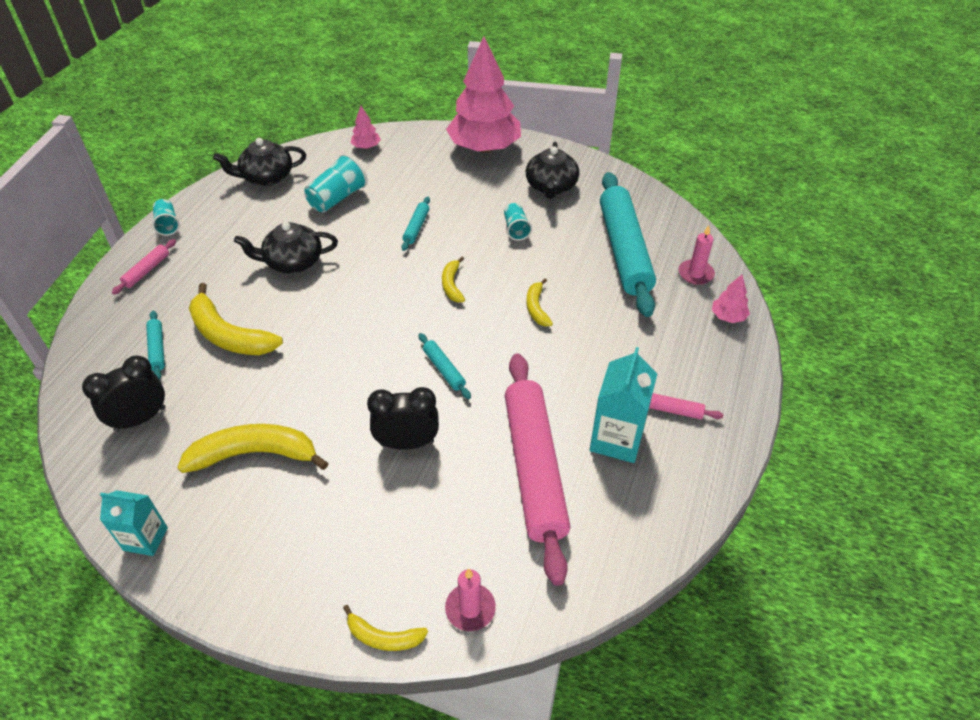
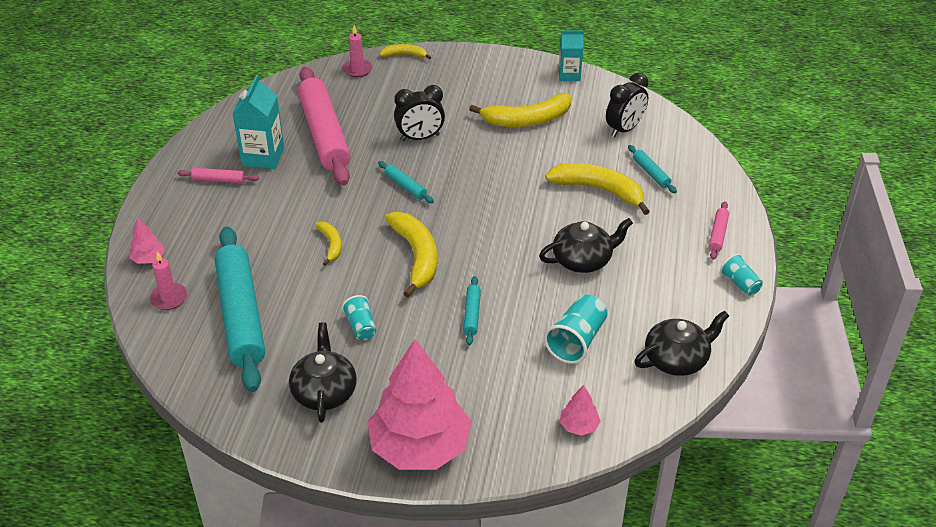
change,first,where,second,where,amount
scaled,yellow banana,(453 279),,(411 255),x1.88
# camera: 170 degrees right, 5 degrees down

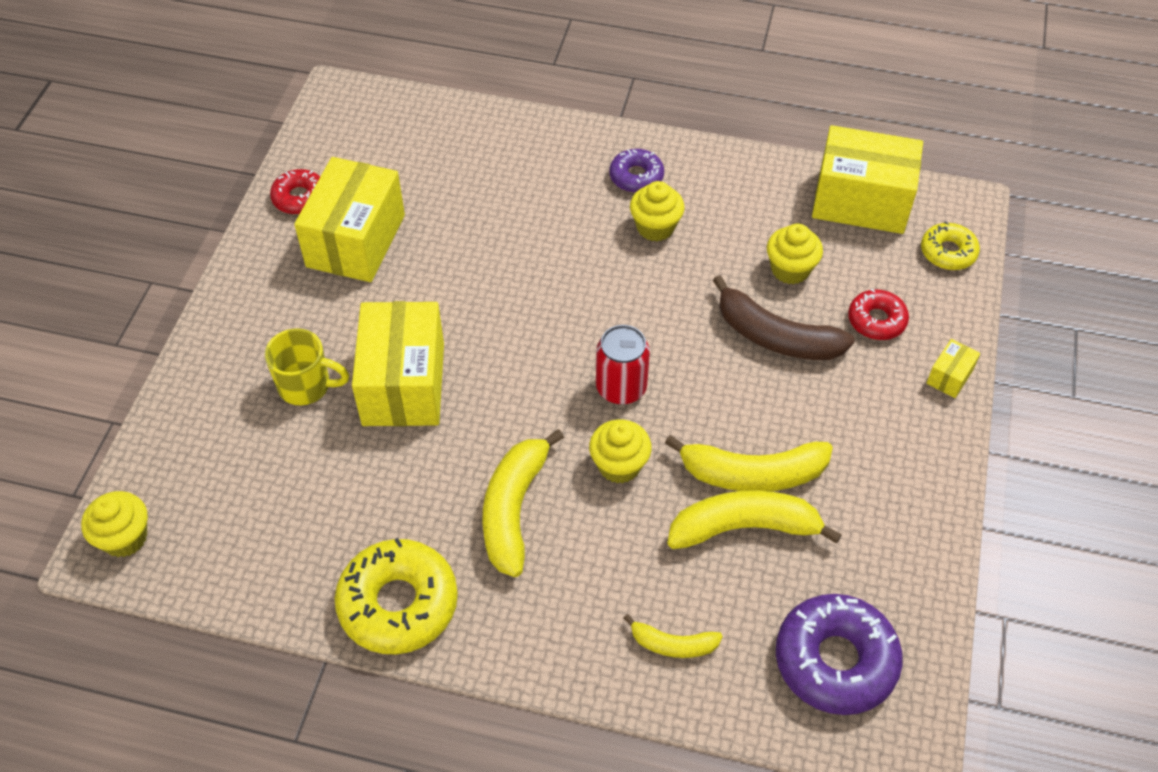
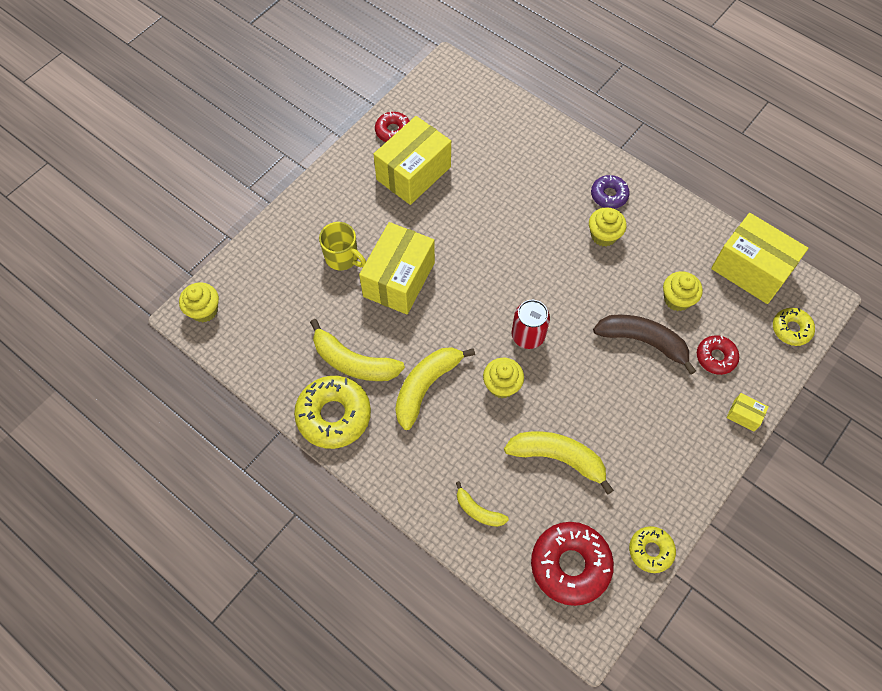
change,first,where,second,where,amount
new,,,yellow donut,(652 549),
shifted,yellow banana,(749 463),,(357 350),
repainted,purple donut,(839 654),red donut,(572 564),
rotated,brown banana,(784 317),,(644 345),150 degrees clockwise
rotated,yellow box,(953 368),,(747 412),60 degrees clockwise
# camera: 25 degrees right, 10 degrees up

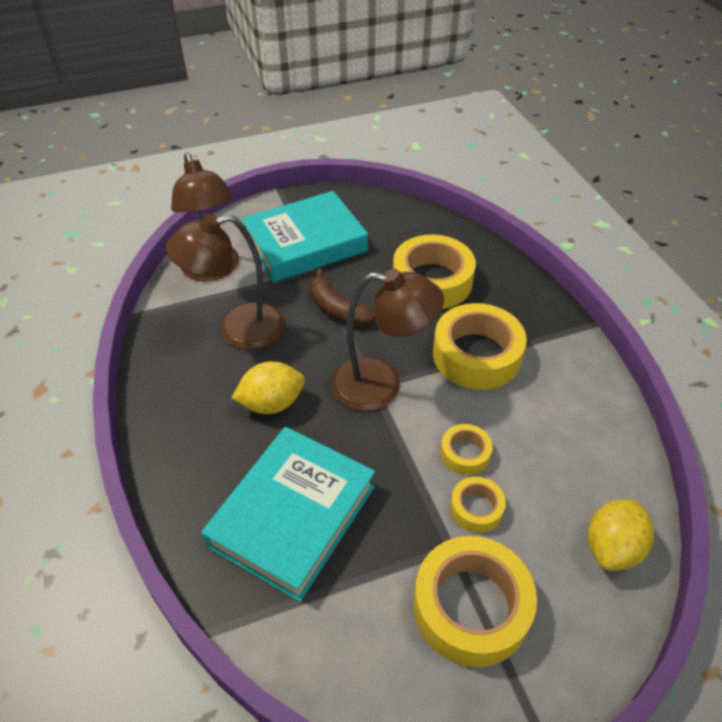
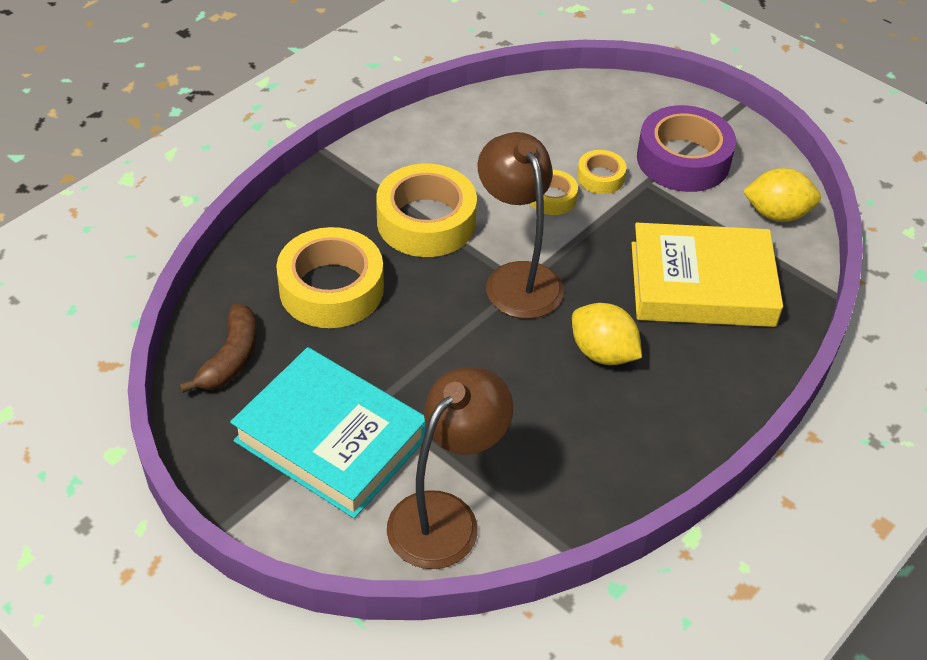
change,first,where,second,where,amount
gone,brown lamp,(225 282),,,
shifted,brown banana,(343 297),,(217 348),
shifted,yellow lemon,(621 535),,(782 195),
repainted,turquoise book,(288 514),yellow book,(707 275),
repainted,yellow tape,(475 601),purple tape,(686 148),
# camera: 120 degrees left, 0 degrees up

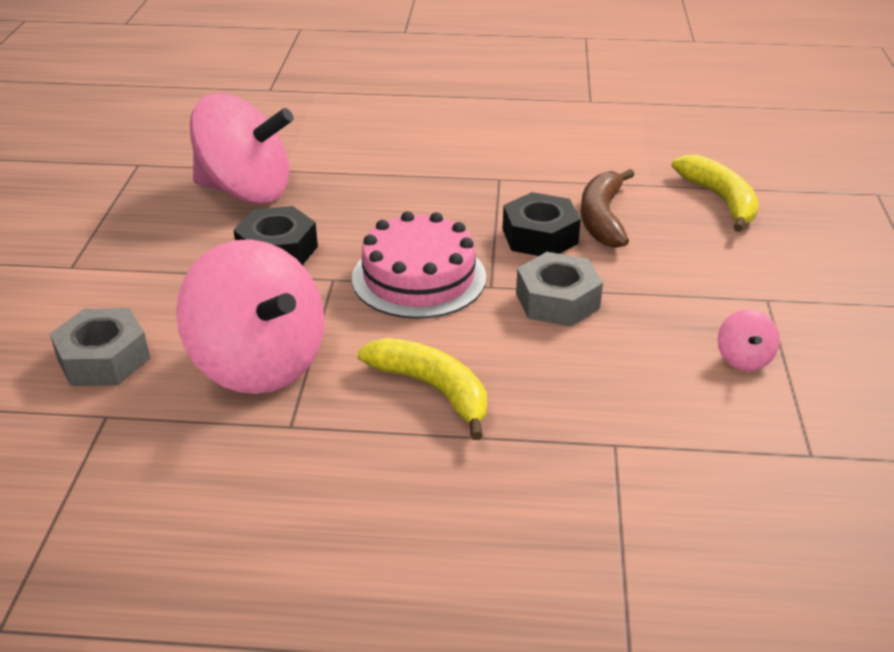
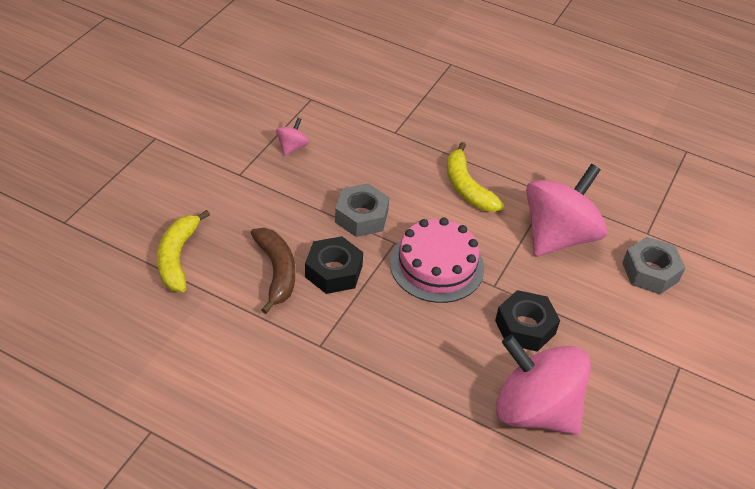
change,first,where,second,where,amount
rotated,pink spinning top,(250 316),,(567 210),60 degrees clockwise
rotated,brown banana,(607 208),,(273 271),45 degrees counterclockwise
# camera: 160 degrees left, 10 degrees up

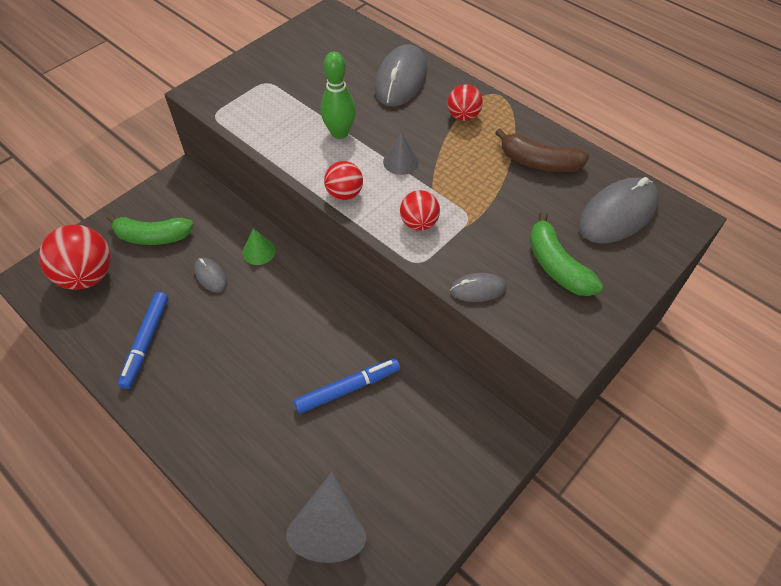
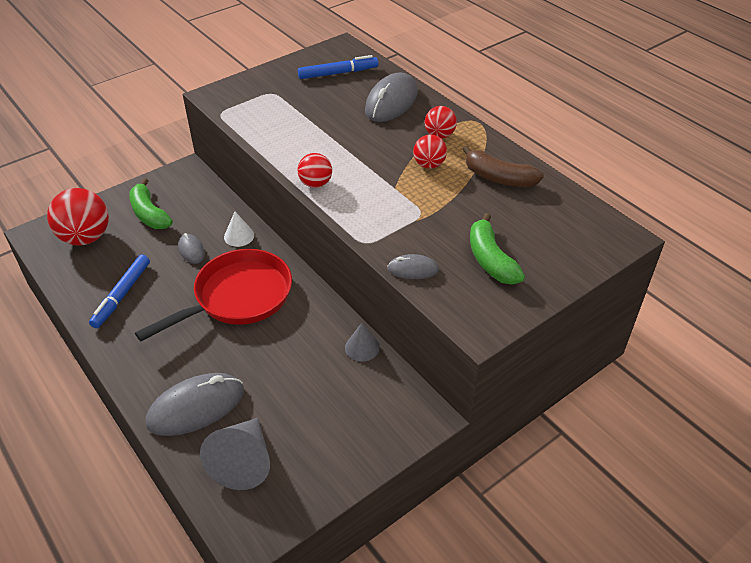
change,first,where,second,where,amount
gone,green bowling pin,(338 95),,,
new,,,red pan,(213 295),
shifted,blue marker,(347 386),,(338 67),
shifted,grey cone,(401 153),,(362 342),
shifted,red ball,(420 210),,(430 152),
shifted,grey mouse,(618 210),,(195 404),
repainted,green cone,(259 247),white cone,(239 229),
rotated,green banana,(150 229),,(151 203),45 degrees clockwise
# camera: 10 degrees right, 10 degrees down

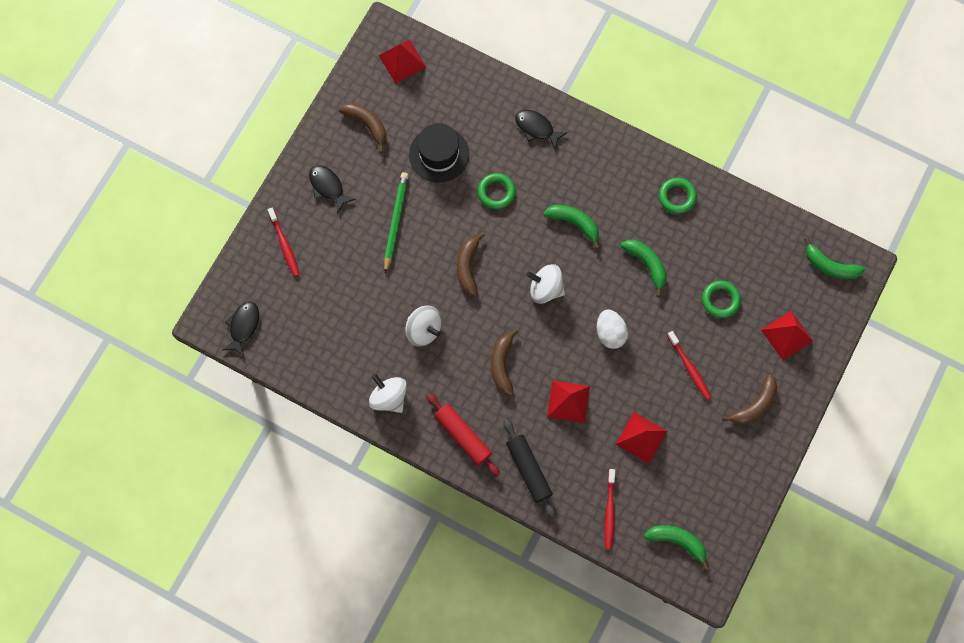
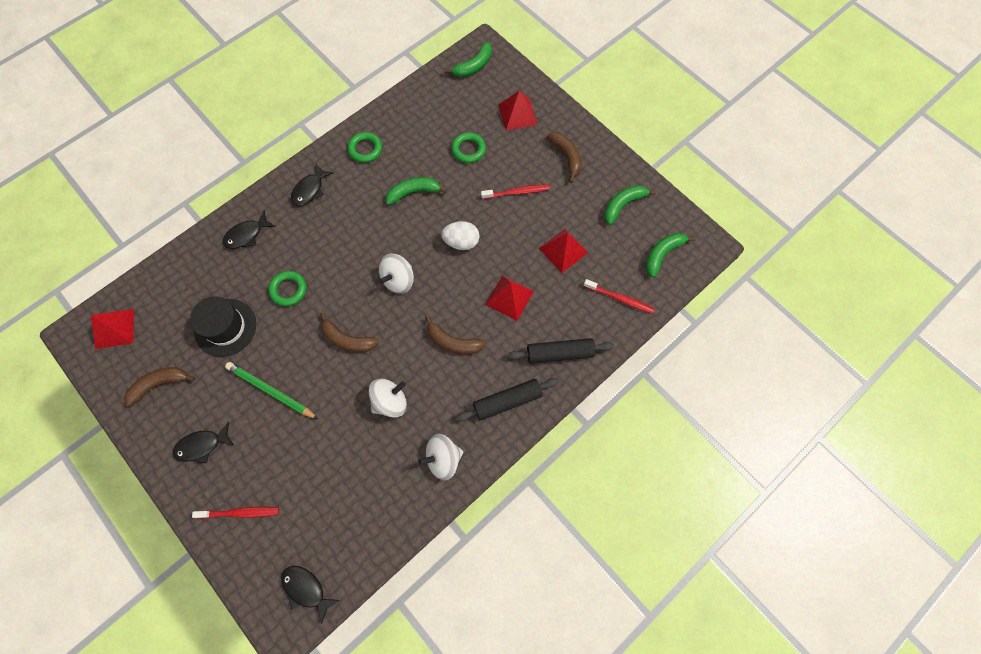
change,first,where,second,where,amount
new,,,black fish,(312 185),
shifted,green banana,(571 227),,(630 205),
repainted,red rolling pin,(463 435),black rolling pin,(507 399),
# camera: 70 degrees left, 5 degrees down

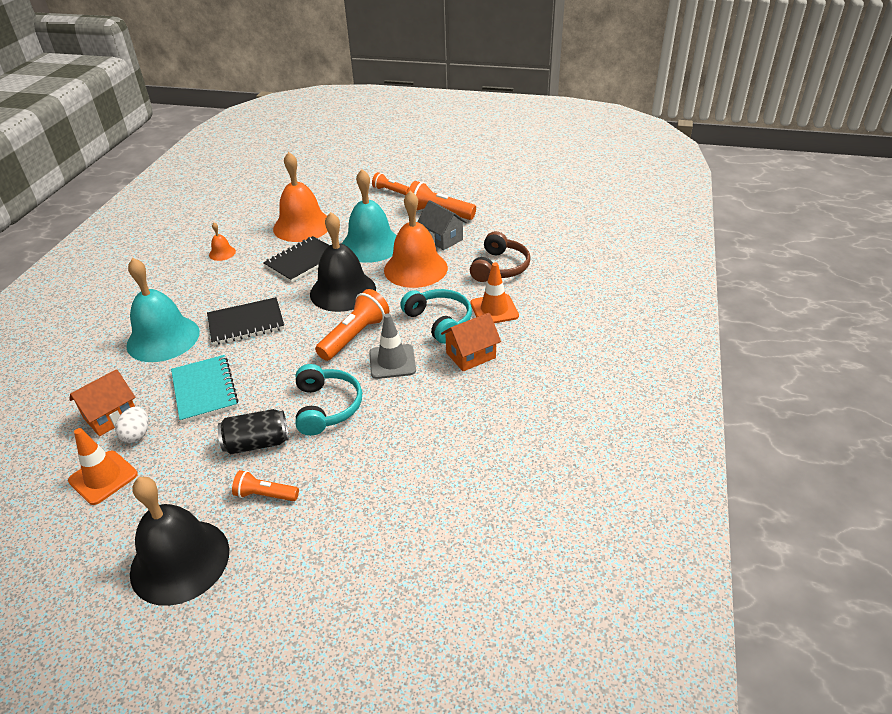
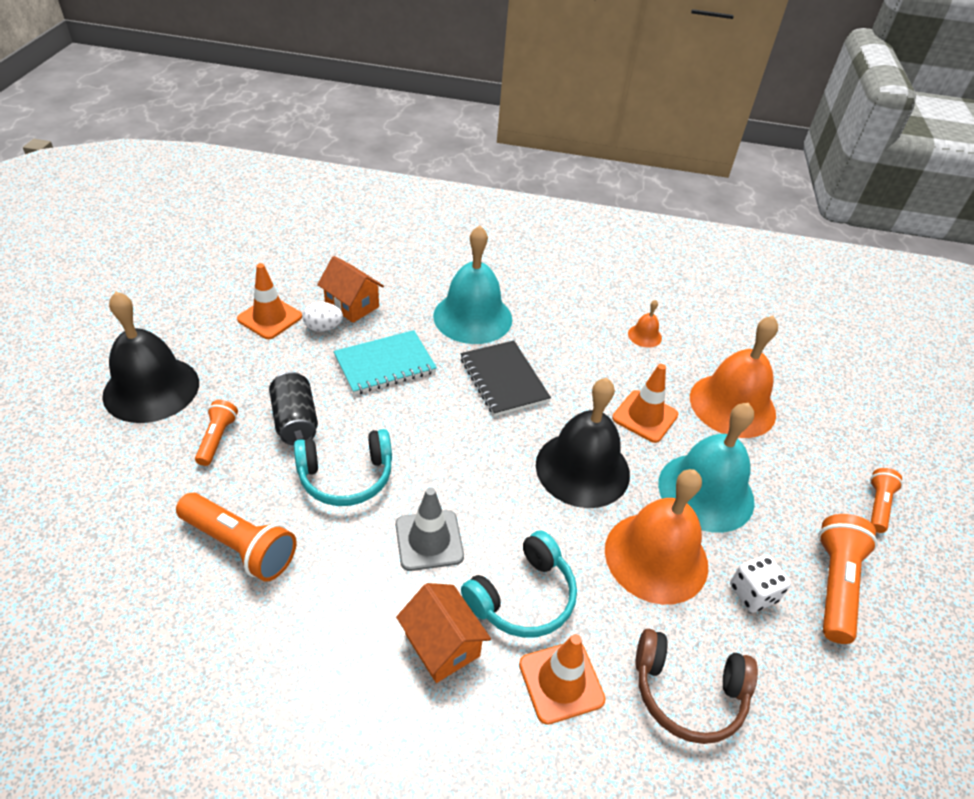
change,first,where,second,where,amount
shifted,orange flashlight,(352 325),,(236 537),
swapped,black notebook,(296 259),orange traffic cone,(645 403),
swapped,grey house,(442 225),white dice,(760 584),
# camera: 80 degrees right, 5 degrees up

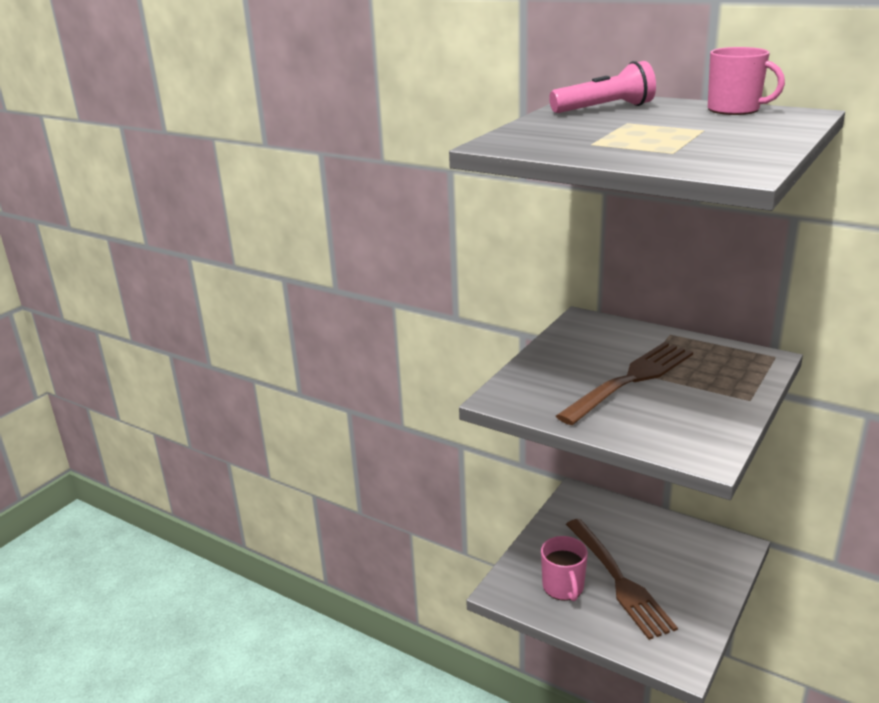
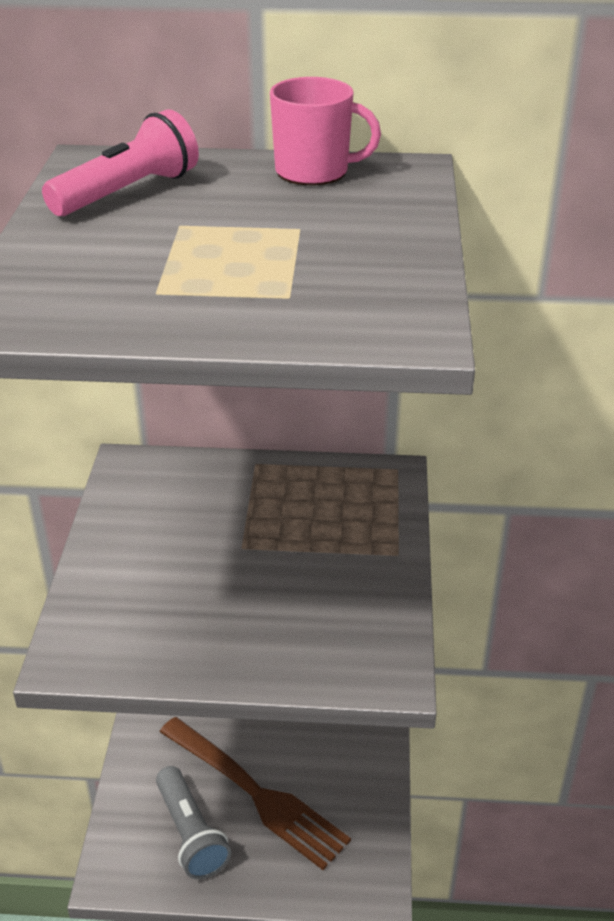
change,first,where,second,where,amount
gone,brown fork,(624 383),,,
swapped,pink mug,(564 568),grey flashlight,(193 822),
# camera: 30 degrees left, 10 degrees up

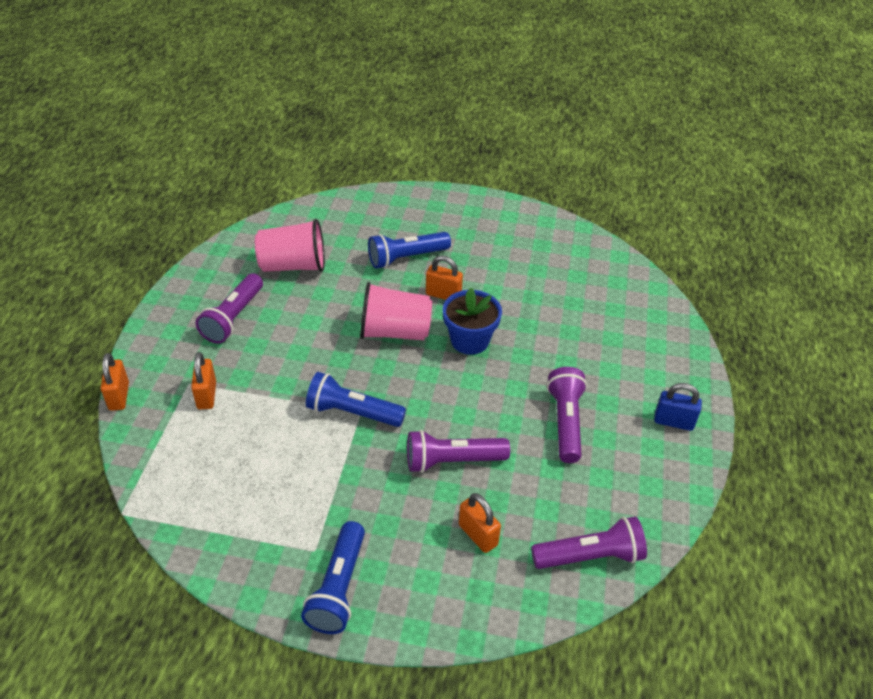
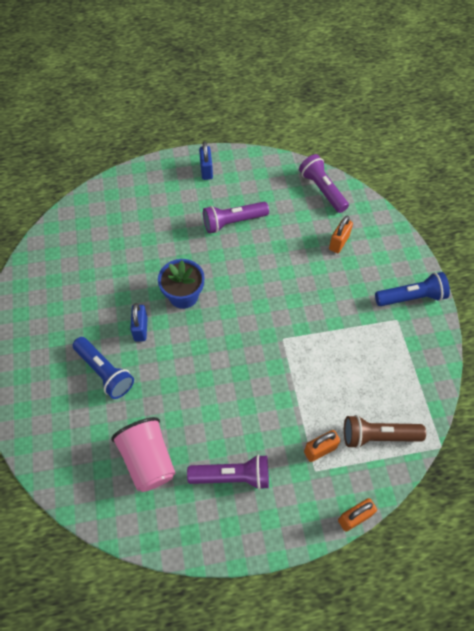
change,first,where,second,where,amount
gone,blue flashlight,(356 399),,,
gone,pink cup,(396 311),,,
gone,purple flashlight,(458 451),,,
new,,,brown flashlight,(385 432),
repainted,orange padlock,(444 278),blue padlock,(139 322),
# camera: 110 degrees left, 15 degrees up

